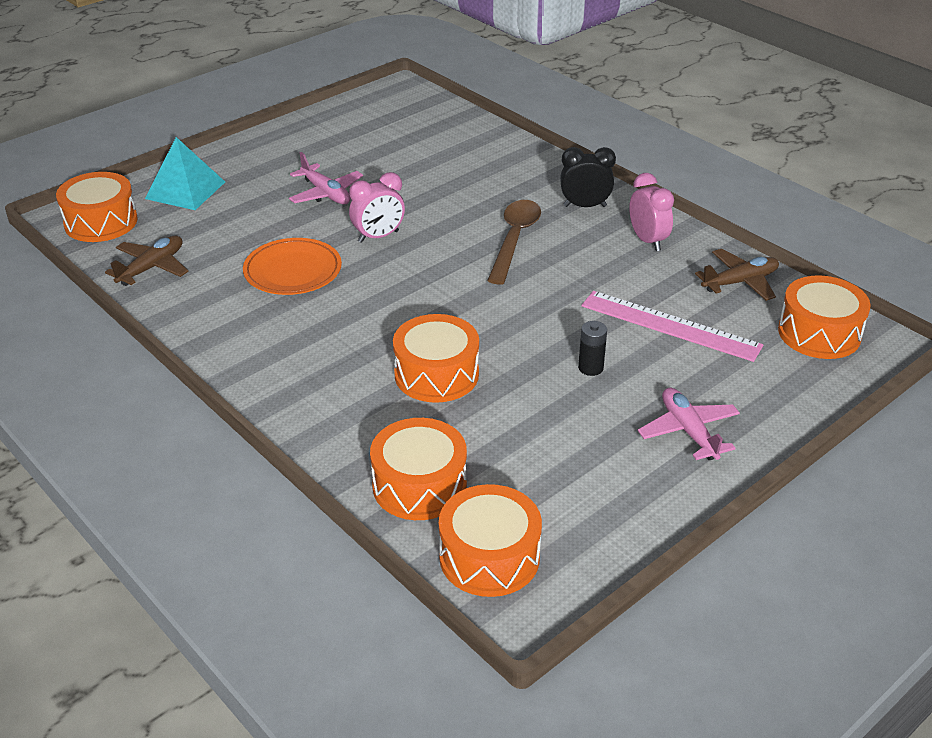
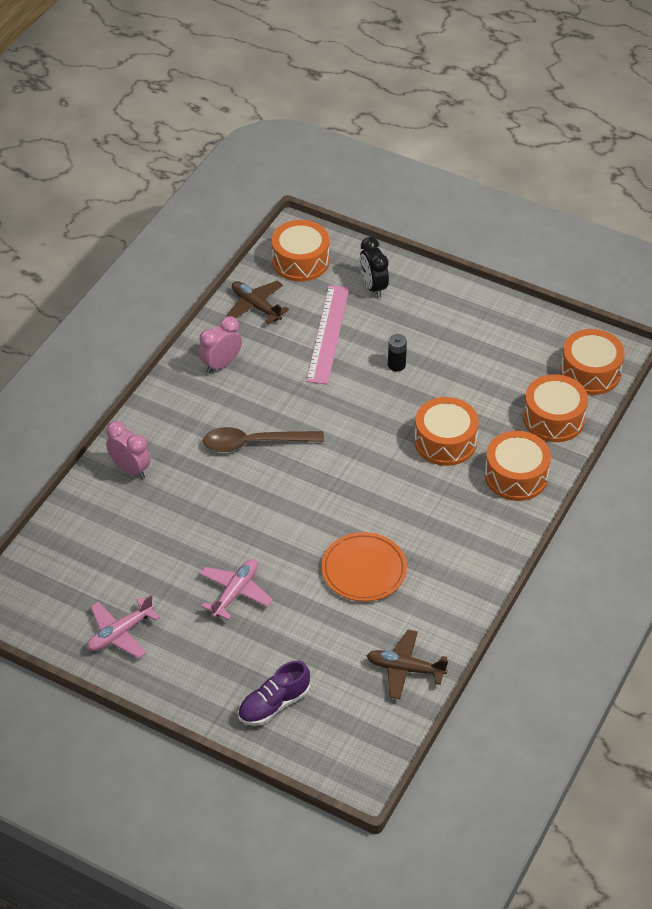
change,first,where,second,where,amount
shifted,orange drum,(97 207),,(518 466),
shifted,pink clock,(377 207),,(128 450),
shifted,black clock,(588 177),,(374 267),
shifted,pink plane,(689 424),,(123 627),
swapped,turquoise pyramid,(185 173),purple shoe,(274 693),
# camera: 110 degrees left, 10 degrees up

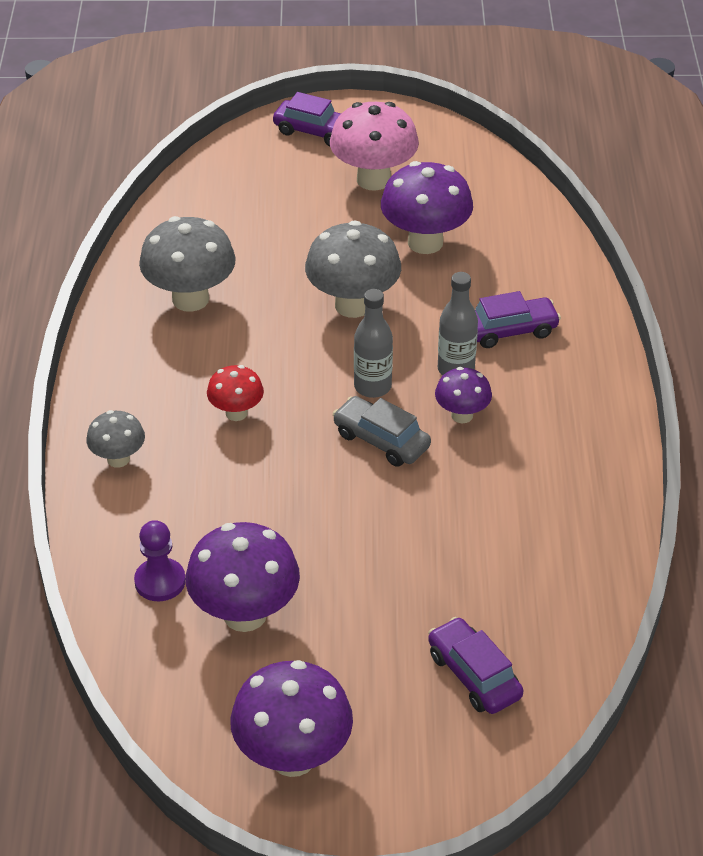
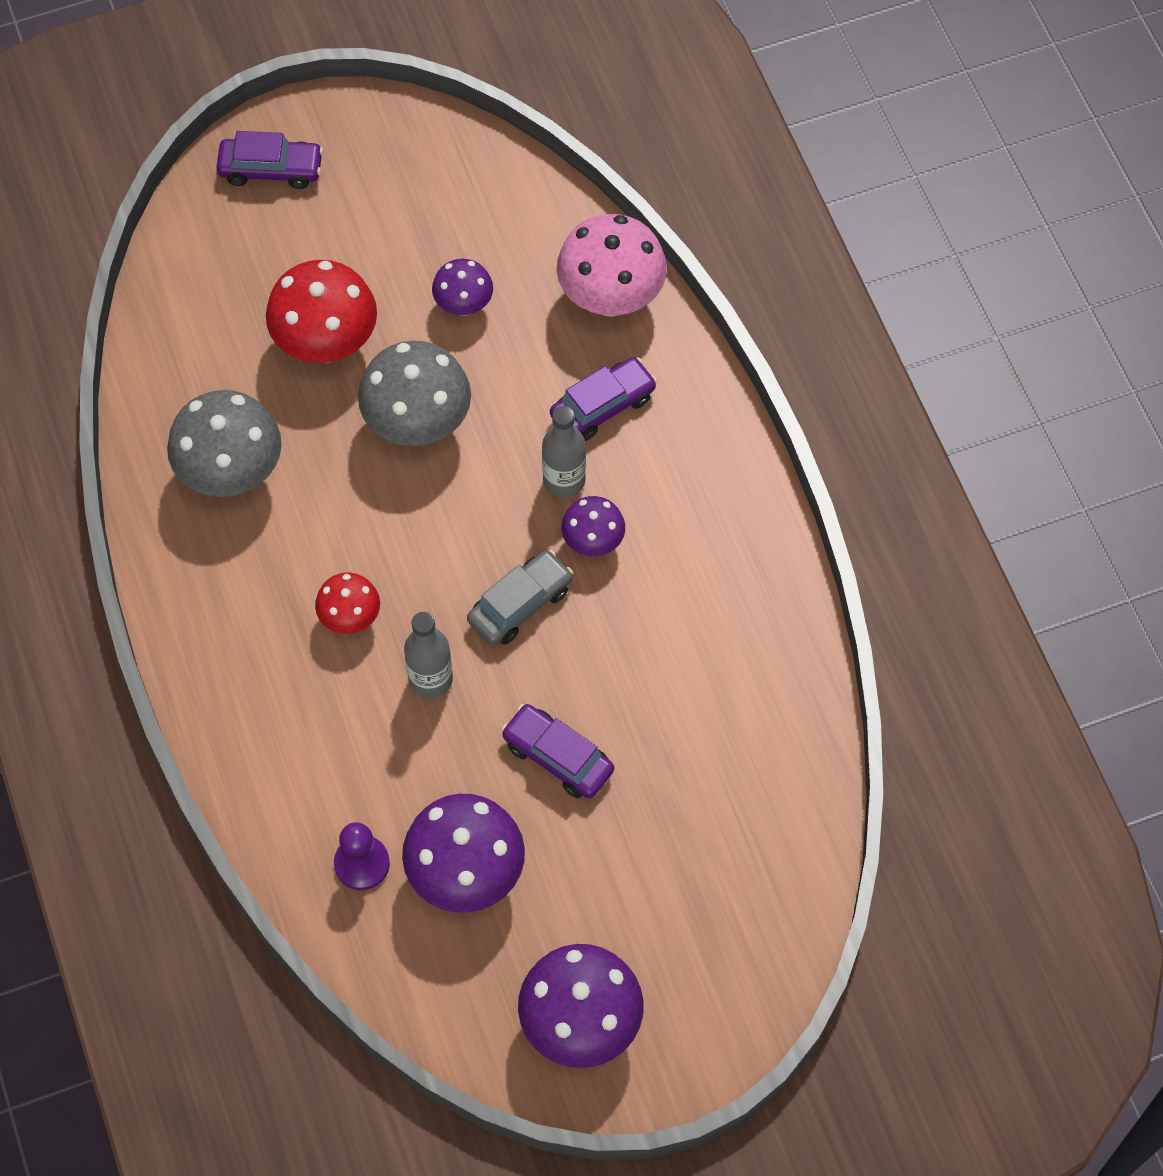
change,first,where,second,where,amount
gone,grey mushroom,(115 439),,,
new,,,red mushroom,(321 311),
shifted,pink mushroom,(374 146),,(612 265),
shifted,grey bottle,(373 343),,(428 655),
shifted,purple car,(475 665),,(557 751),
rotated,grey car,(382 431),,(520 597),120 degrees clockwise
scaled,purple mushroom,(427 207),,(462 287),x0.56
# camera: 20 degrees left, 20 degrees up

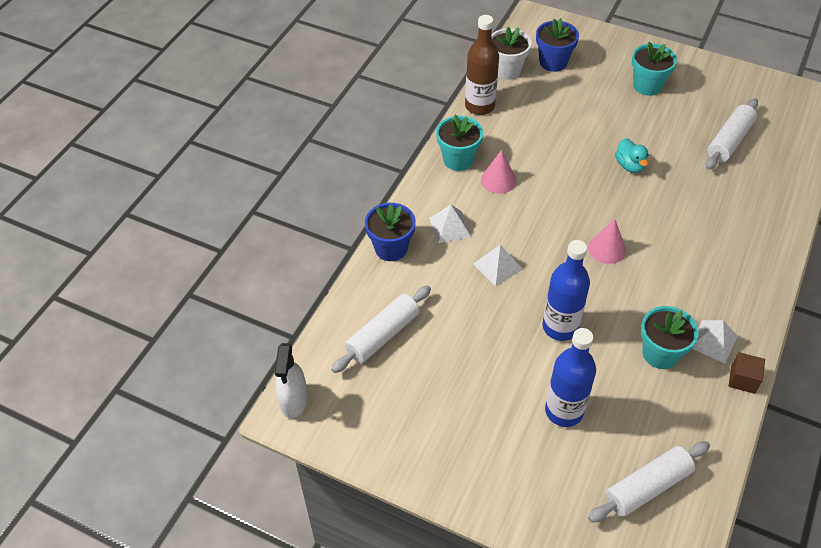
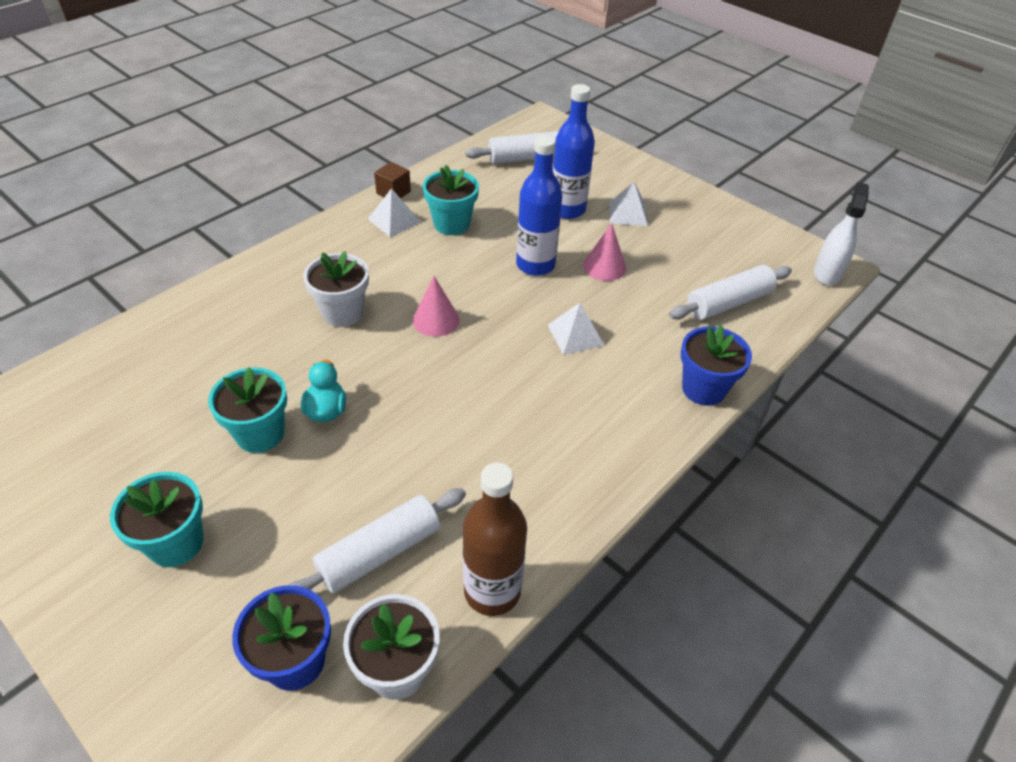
change,first,where,second,where,amount
new,,,white flower pot,(336 289),
shifted,white pyramid,(450 224),,(628 204),
shifted,turquoise flower pot,(459 143),,(247 410),
shifted,pink cone,(498 172),,(604 252),
shifted,white rolling pin,(732 134),,(377 540),
# camera: 165 degrees left, 5 degrees down

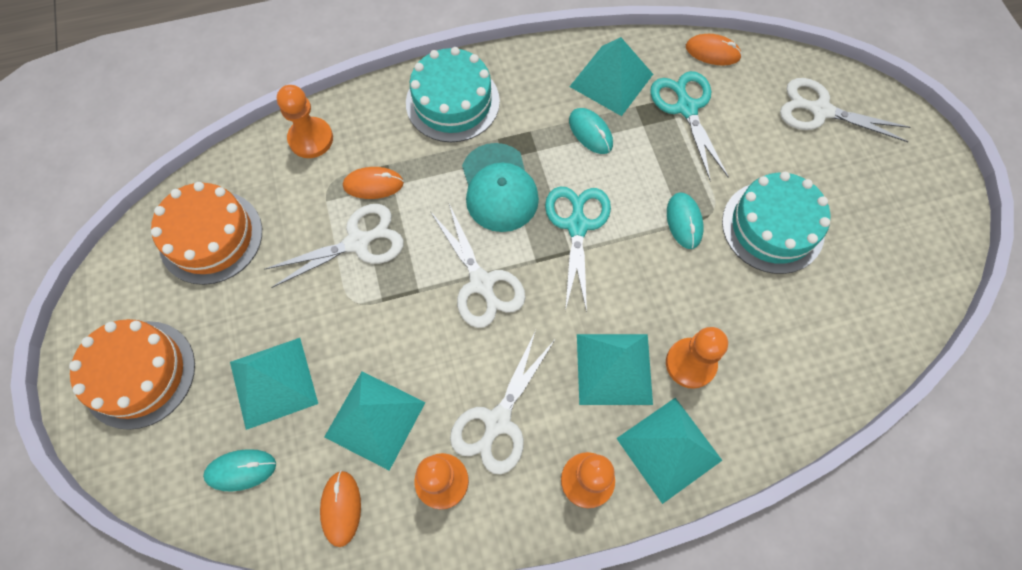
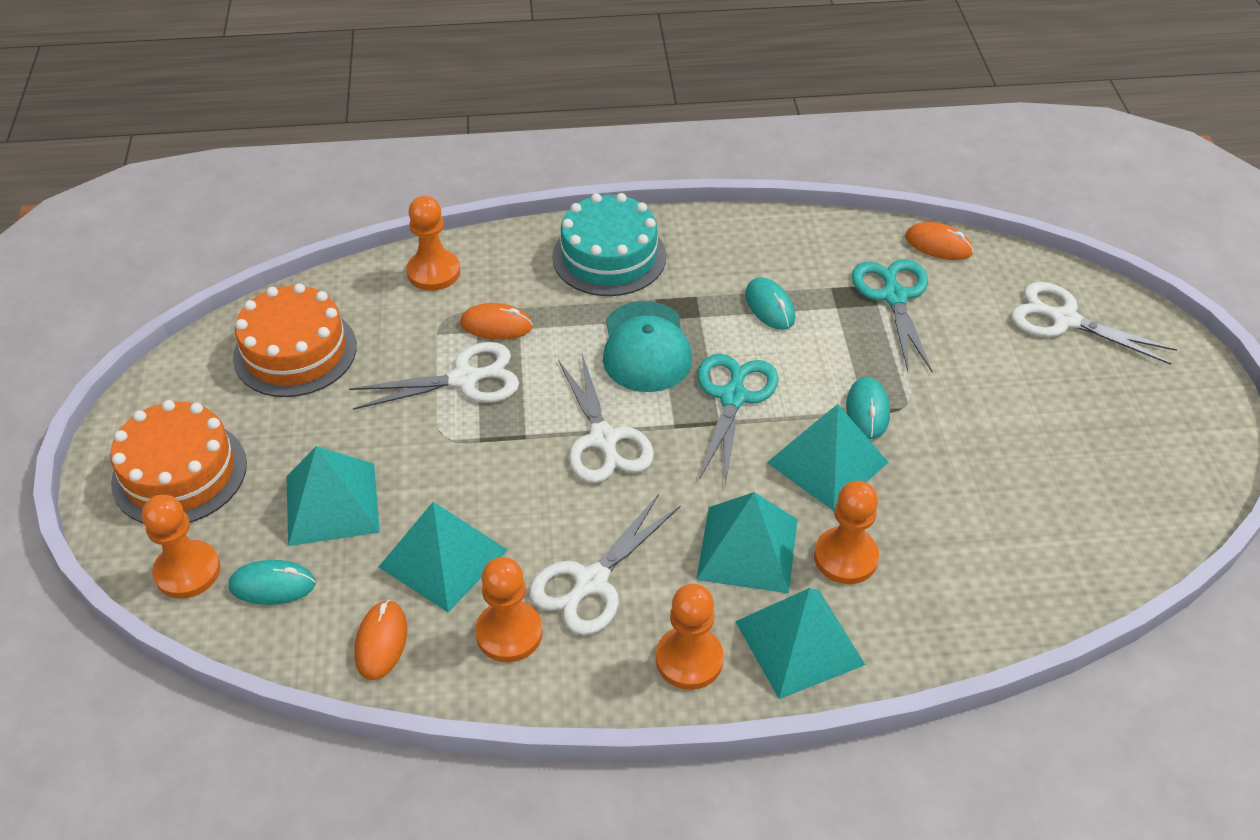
change,first,where,second,where,amount
gone,turquoise cake,(776 223),,,
new,,,orange pawn,(181 547),
shifted,turquoise pyramid,(611 76),,(828 457),
# camera: 10 degrees right, 20 degrees down

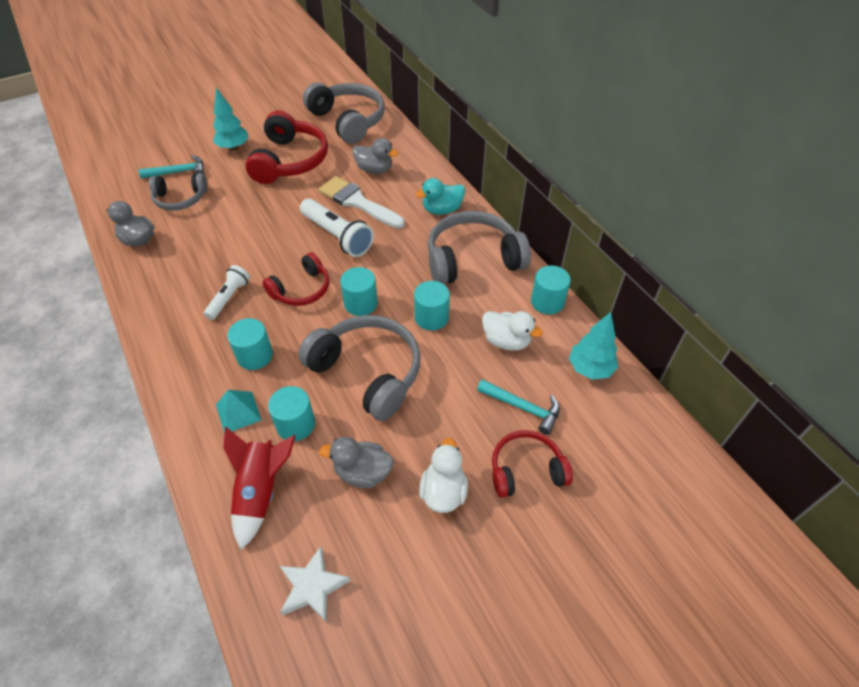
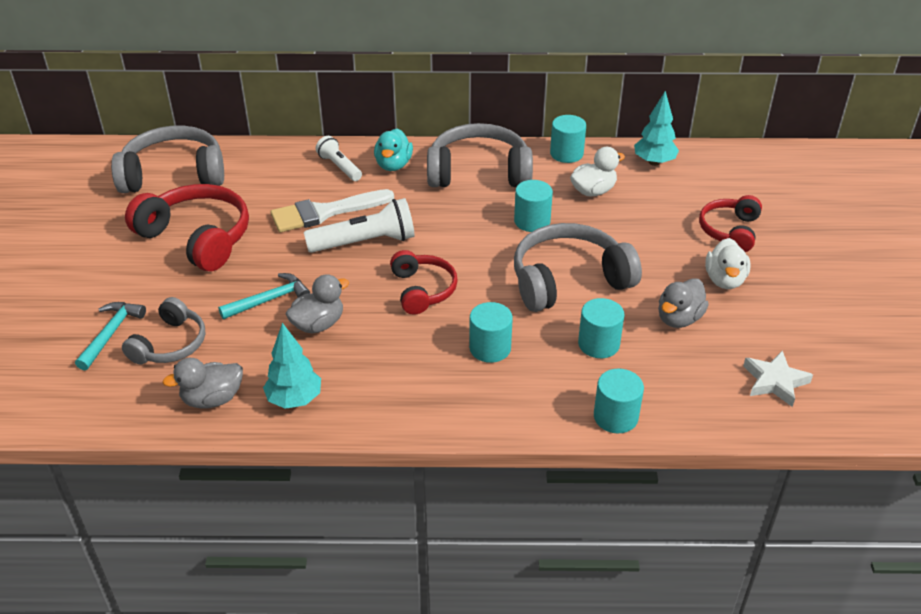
change,first,where,second,where,amount
gone,turquoise pyramid,(239 412),,,
gone,red rocket,(259 488),,,
shifted,white flashlight,(227 292),,(339 158),
shifted,turquoise tree,(231 119),,(292 366),
shifted,turquoise cylinder,(359 291),,(619 401),
shifted,grey duck,(375 156),,(317 304),
shifted,turquoise hammer,(518 407),,(264 296),
rotated,white duck,(443 475),,(727 263),120 degrees counterclockwise
rotated,grey headphones,(479 248),,(480 155),75 degrees clockwise
# camera: 60 degrees left, 10 degrees down

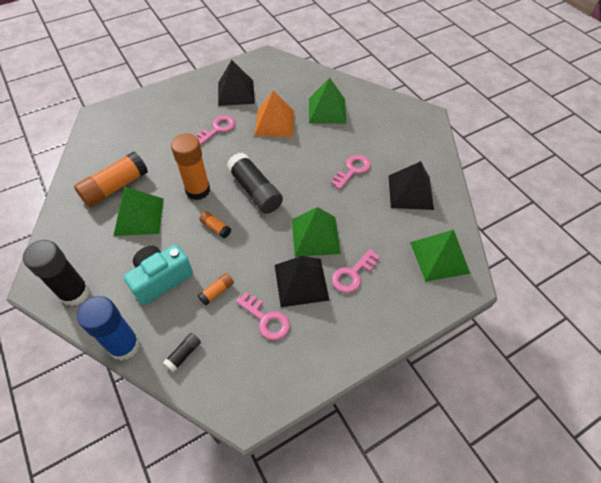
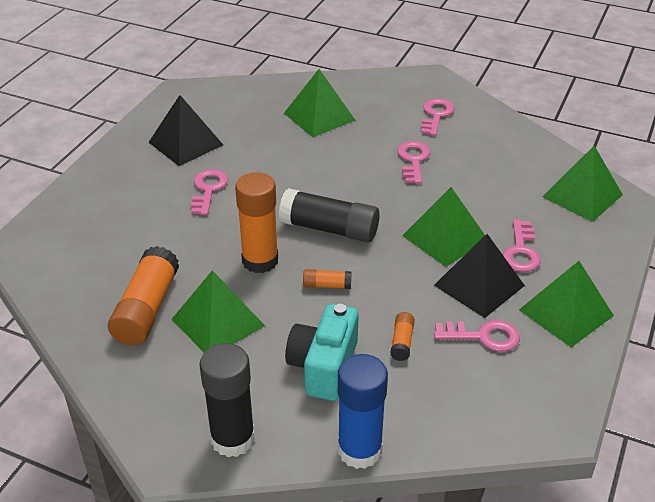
change,first,where,second,where,amount
gone,black glue stick,(182 353),,,
gone,orange pyramid,(274 113),,,
gone,black pyramid,(411 185),,,
new,,,pink key,(437 117),
new,,,green pyramid,(566 304),
# camera: 35 degrees left, 15 degrees down

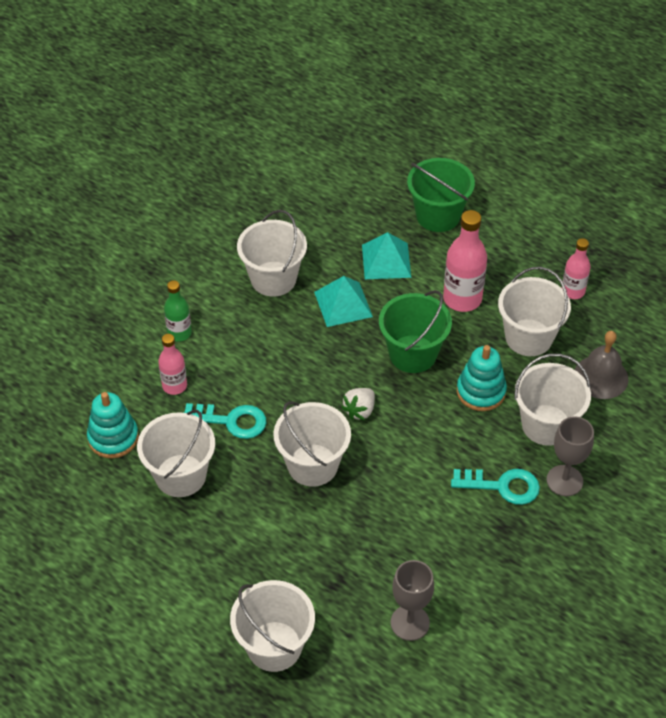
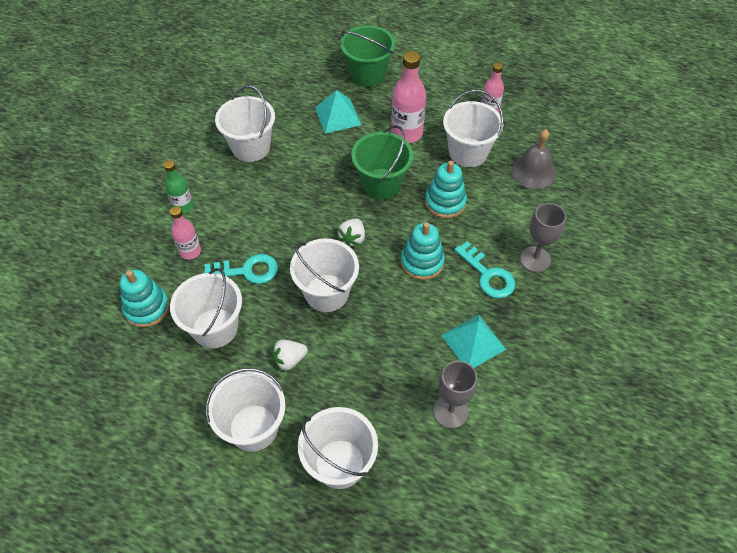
change,first,where,second,where,amount
new,,,white strawberry,(290 355),
new,,,turquoise stacking toy,(423 251),
shifted,turquoise pyramid,(343 301),,(473 341),
shifted,white bucket,(552 399),,(245 410),
rotated,turquoise key,(495 487),,(484 269),60 degrees clockwise
# camera: 15 degrees left, 5 degrees up

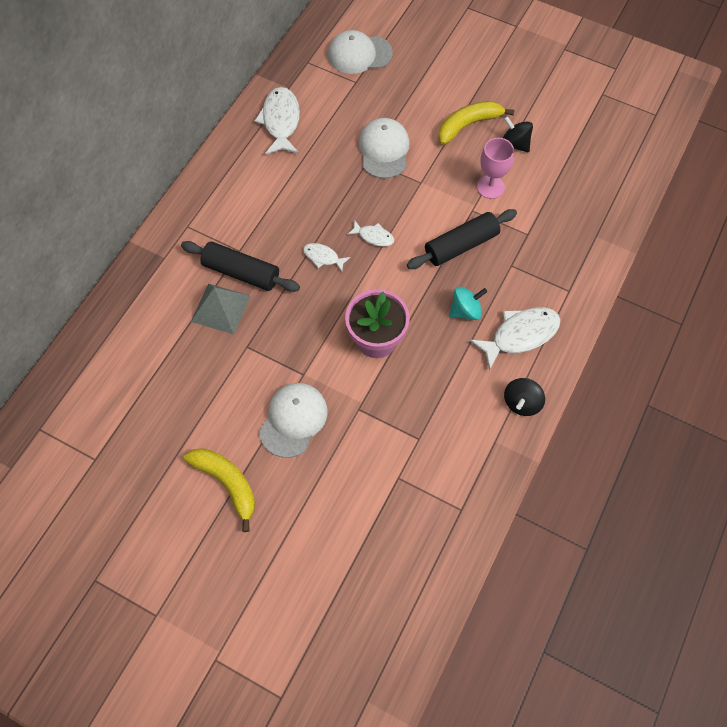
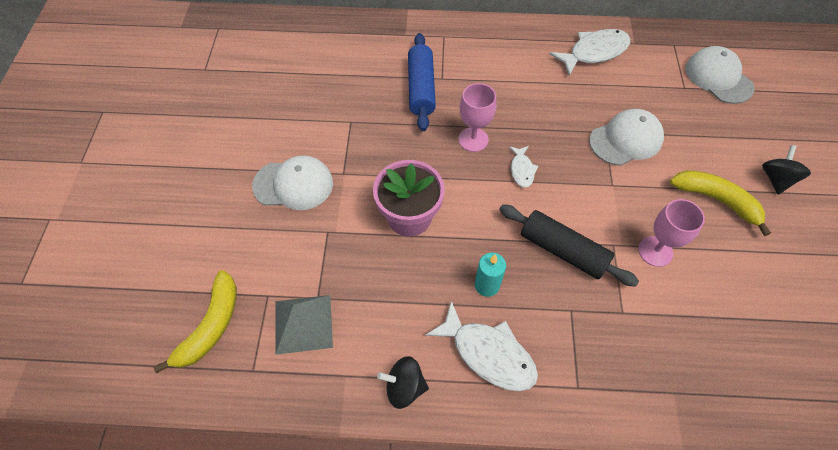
change,first,where,second,where,amount
shifted,yellow banana,(219 490),,(195 322),
shifted,grey pyramid,(220 309),,(304 325),
shifted,black spinning top,(518 134),,(786 170),
swapped,white fish,(326 257),pink goblet,(478 117),
swapped,turquoise spinning top,(468 303),turquoise candle,(490 274),
repainted,black rolling pin,(240 266),blue rolling pin,(422 82),
# camera: 65 degrees right, 5 degrees down

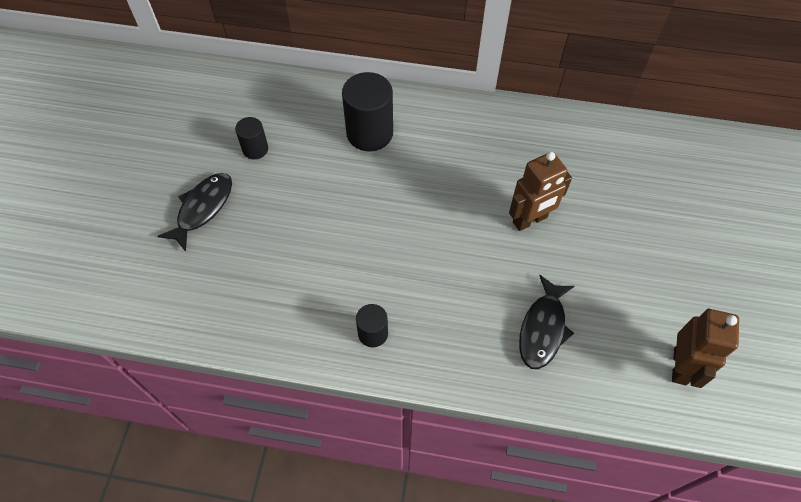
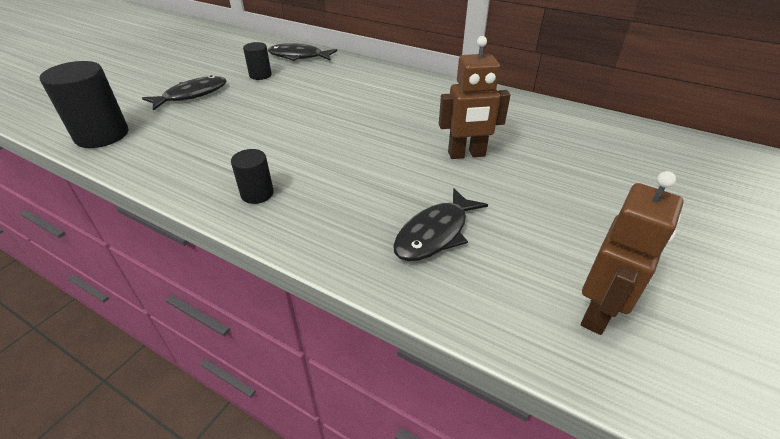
change,first,where,second,where,amount
new,,,black fish,(302 52),
shifted,black cylinder,(367 112),,(84 104),
# camera: 20 degrees right, 20 degrees down

